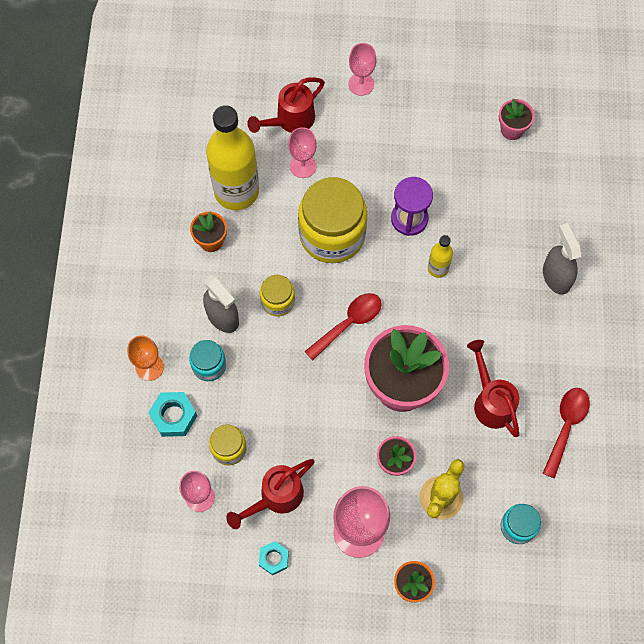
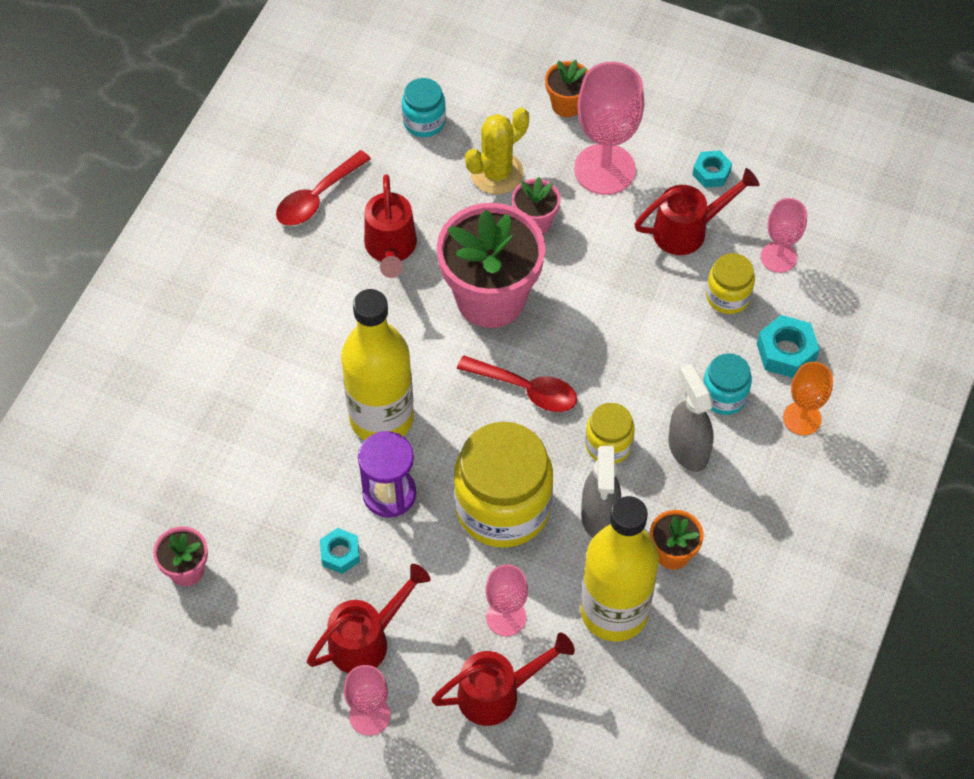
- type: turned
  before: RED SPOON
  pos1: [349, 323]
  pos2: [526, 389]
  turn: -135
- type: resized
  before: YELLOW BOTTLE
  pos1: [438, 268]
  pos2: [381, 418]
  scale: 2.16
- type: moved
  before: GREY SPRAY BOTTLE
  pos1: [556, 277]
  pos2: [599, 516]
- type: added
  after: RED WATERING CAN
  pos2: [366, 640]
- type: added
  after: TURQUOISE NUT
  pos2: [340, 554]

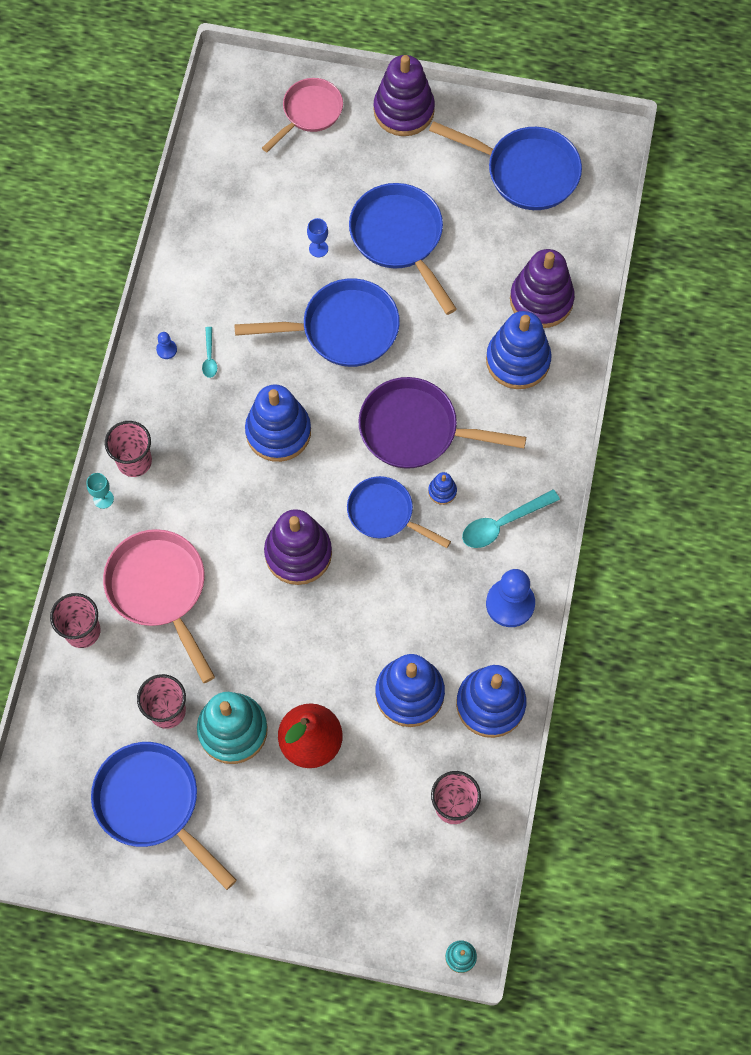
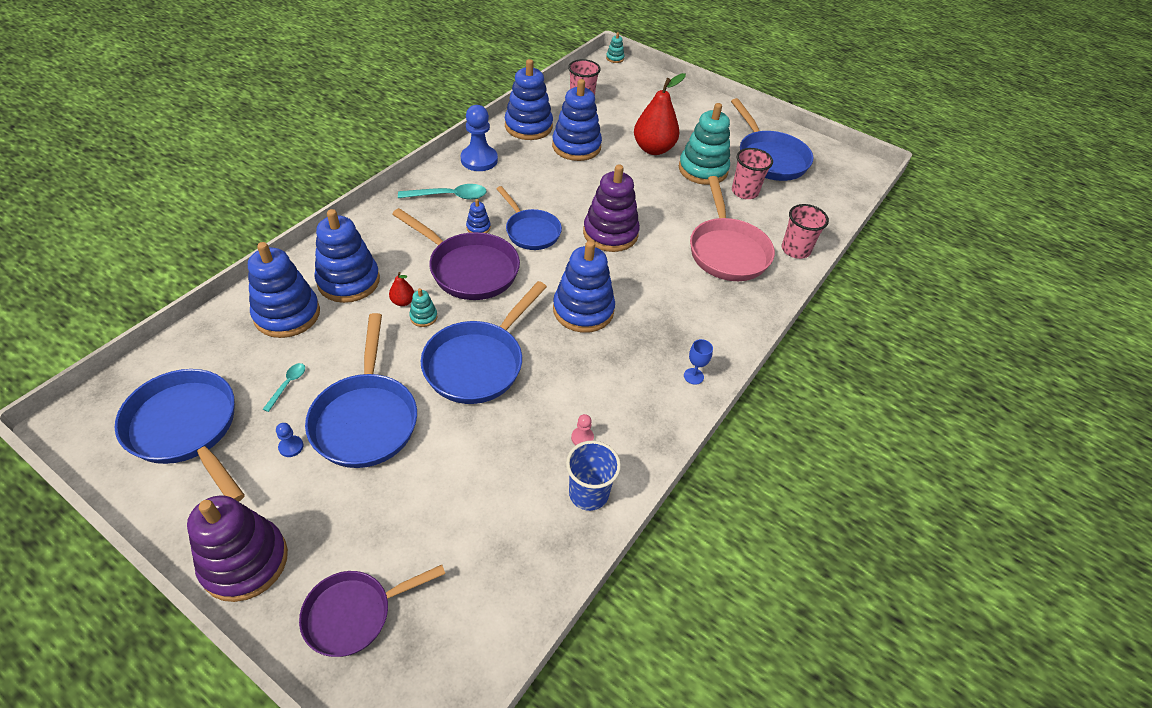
- type: removed
  before: TURQUOISE GOBLET
  pos1: [103, 499]
- type: removed
  before: PINK CUP
  pos1: [134, 461]
- type: moved
  before: BLUE PAWN
  pos1: [166, 350]
  pos2: [291, 447]
- type: moved
  before: TURQUOISE SPOON
  pos1: [209, 357]
  pos2: [288, 385]
- type: turned
  before: BLUE PAN
  pos1: [342, 329]
  pos2: [478, 363]
  turn: -75
- type: recoloured
  before: PINK PAN
  after: PURPLE PAN
  pos1: [309, 113]
  pos2: [354, 614]
- type: moved
  before: BLUE GOBLET
  pos1: [318, 248]
  pos2: [693, 376]
- type: recoloured
  before: PURPLE STACKING TOY
  after: BLUE STACKING TOY
  pos1: [541, 300]
  pos2: [287, 314]
- type: added
  after: RED PEAR
  pos2: [403, 302]
- type: added
  after: TURQUOISE STACKING TOY
  pos2: [423, 317]
- type: added
  after: BLUE CUP
  pos2: [588, 493]
- type: added
  after: PINK PAWN
  pos2: [582, 438]

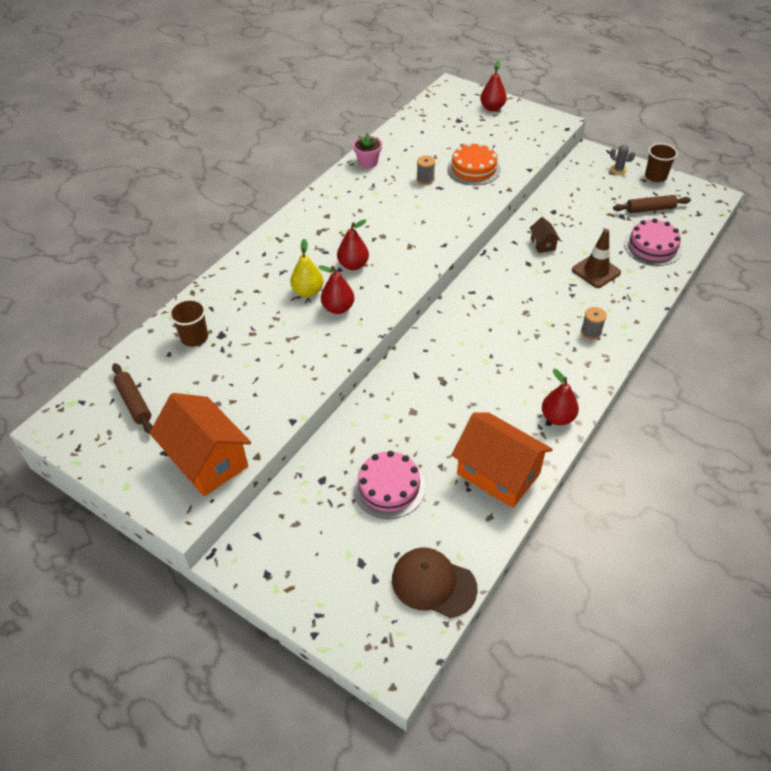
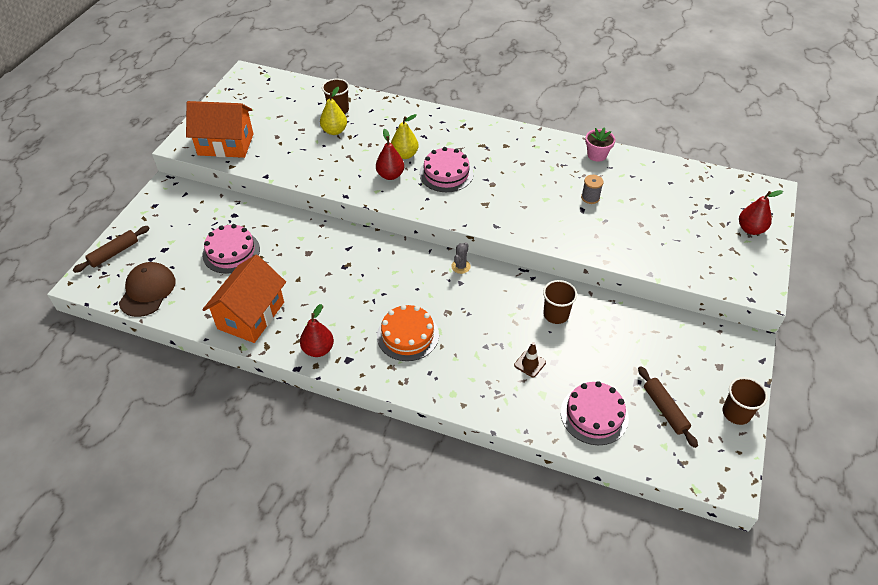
- type: moved
  before: BROWN ROLLING PIN
  pos1: [134, 402]
  pos2: [114, 253]
- type: turned
  before: ORANGE HOUSE
  pos1: [207, 460]
  pos2: [225, 144]
  turn: 60
- type: replaced
  before: RED PEAR
  after: PINK CAKE
  pos1: [353, 265]
  pos2: [446, 173]
- type: moved
  before: ORANGE CAKE
  pos1: [473, 169]
  pos2: [407, 335]
- type: replaced
  before: BROWN HOUSE
  after: BROWN CUP
  pos1: [543, 244]
  pos2: [556, 314]
- type: resized
  before: BROWN TRAFFIC CONE
  pos1: [596, 271]
  pos2: [530, 364]
  scale: 0.61
- type: removed
  before: GREY SPOOL
  pos1: [591, 332]
- type: moved
  before: GREY CACTUS
  pos1: [618, 169]
  pos2: [461, 266]
- type: added
  after: YELLOW PEAR
  pos2: [334, 131]

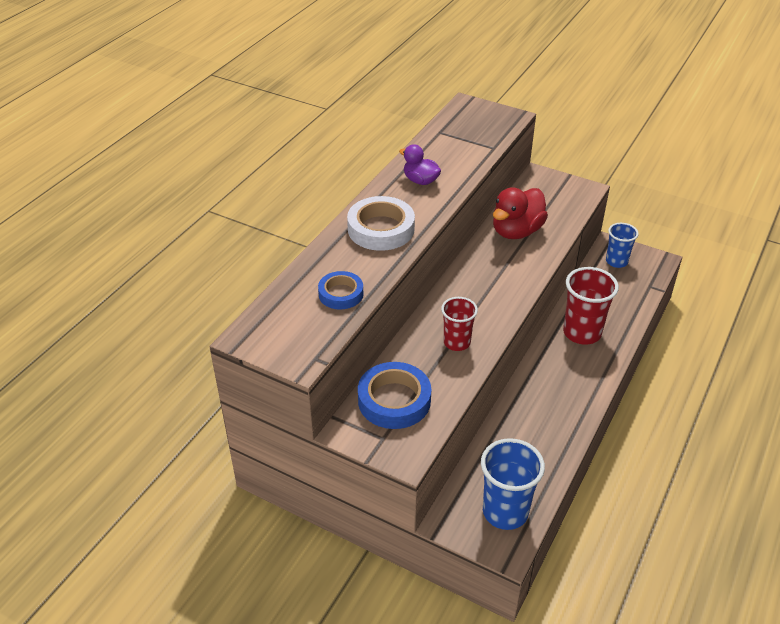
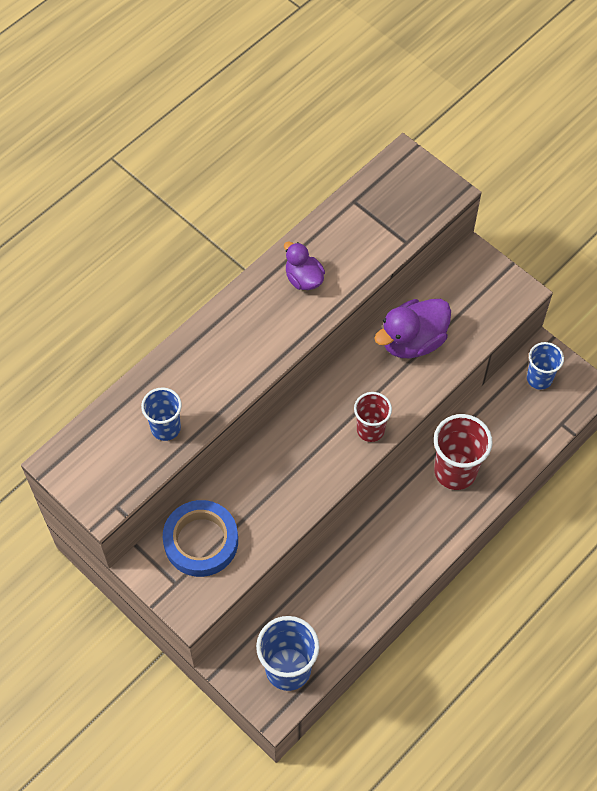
- type: replaced
  before: BLUE TAPE
  after: BLUE CUP
  pos1: [341, 294]
  pos2: [165, 428]
- type: removed
  before: WHITE TAPE
  pos1: [381, 229]
- type: moved
  before: RED CUP
  pos1: [457, 342]
  pos2: [370, 430]
- type: recoloured
  before: RED DUCK
  after: PURPLE DUCK
  pos1: [516, 231]
  pos2: [412, 341]

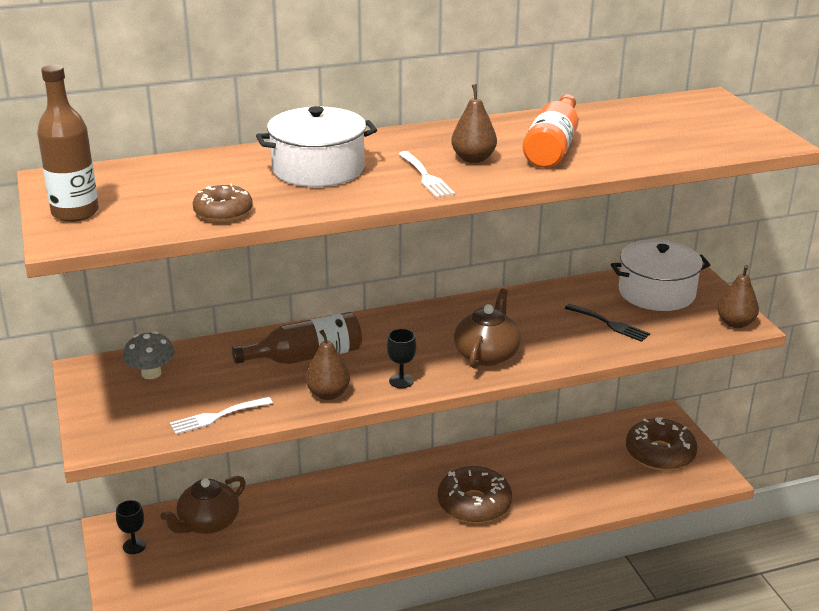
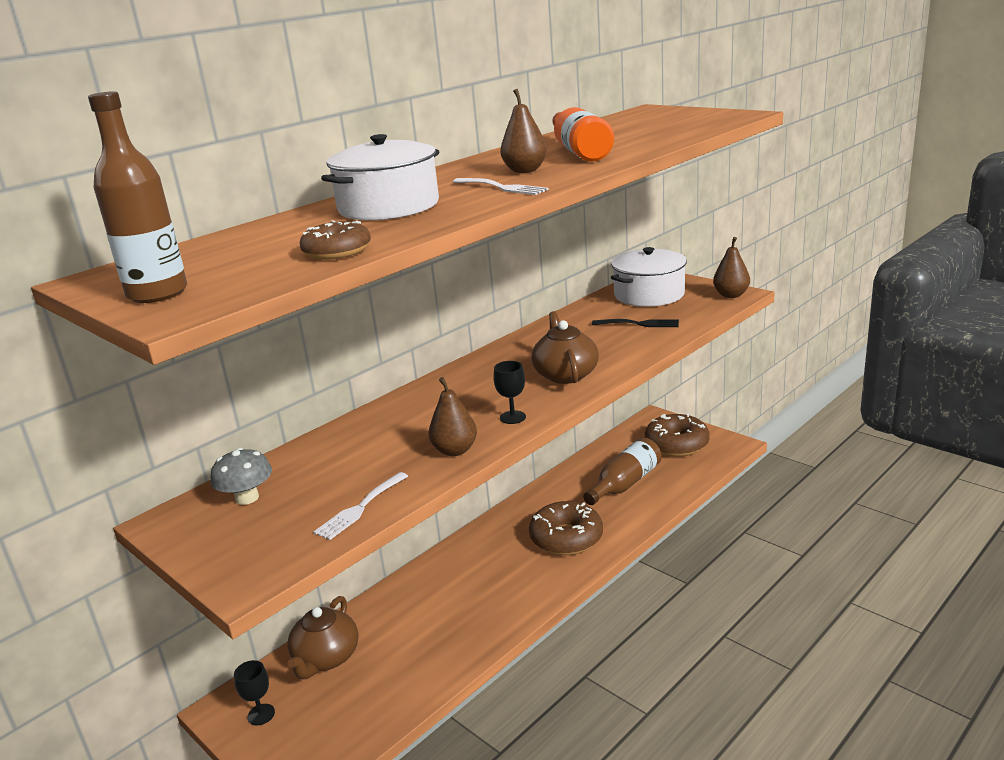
- type: moved
  before: BROWN BOTTLE
  pos1: [306, 357]
  pos2: [625, 483]

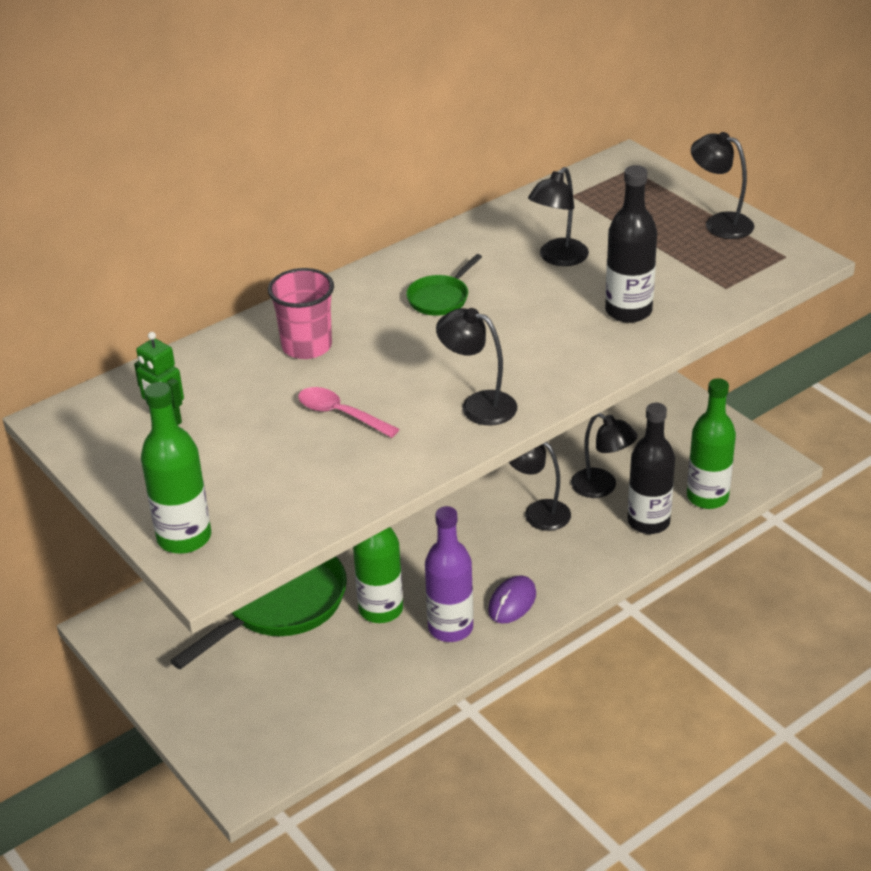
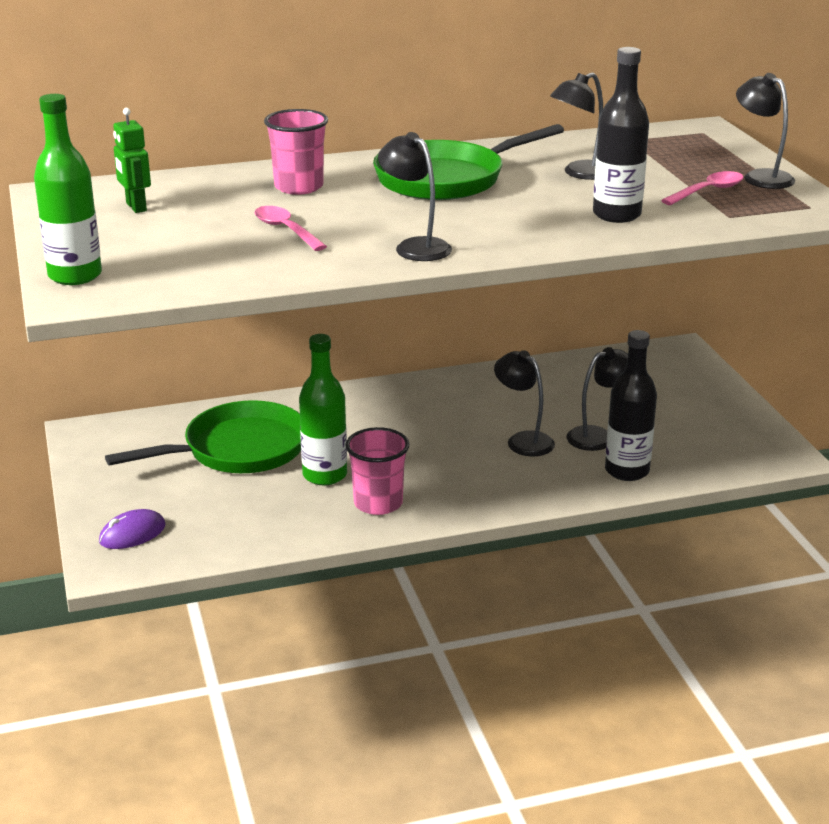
- type: resized
  before: GREEN PAN
  pos1: [440, 298]
  pos2: [446, 179]
  scale: 2.1
- type: replaced
  before: PURPLE BOTTLE
  after: PINK CUP
  pos1: [450, 628]
  pos2: [378, 503]
- type: moved
  before: PURPLE MOUSE
  pos1: [512, 602]
  pos2: [132, 534]
- type: turned
  before: BLACK LAMP
  pos1: [602, 487]
  pos2: [598, 436]
  turn: -90
- type: removed
  before: GREEN BOTTLE
  pos1: [707, 497]
- type: added
  after: PINK SPOON
  pos2: [708, 191]

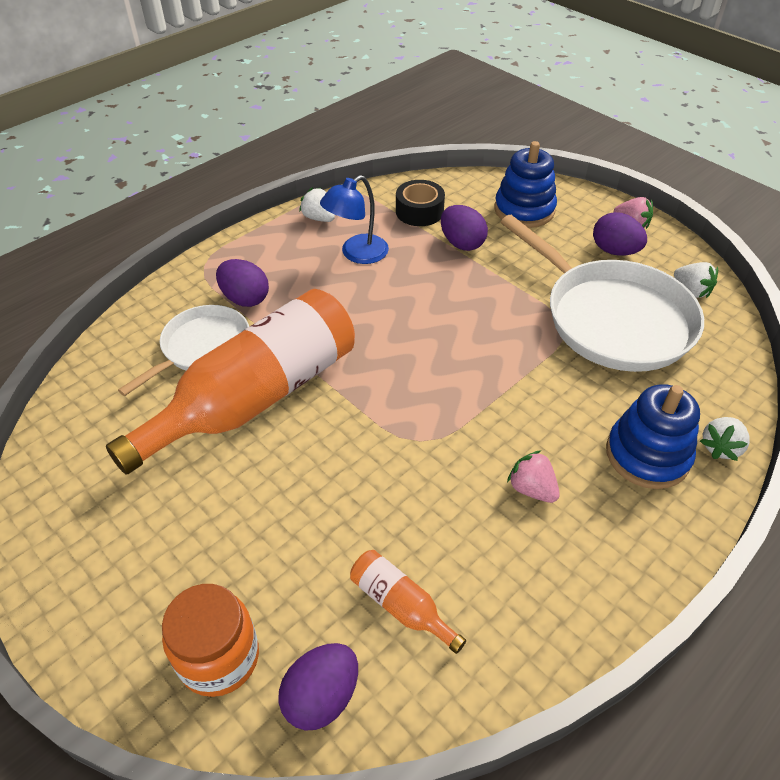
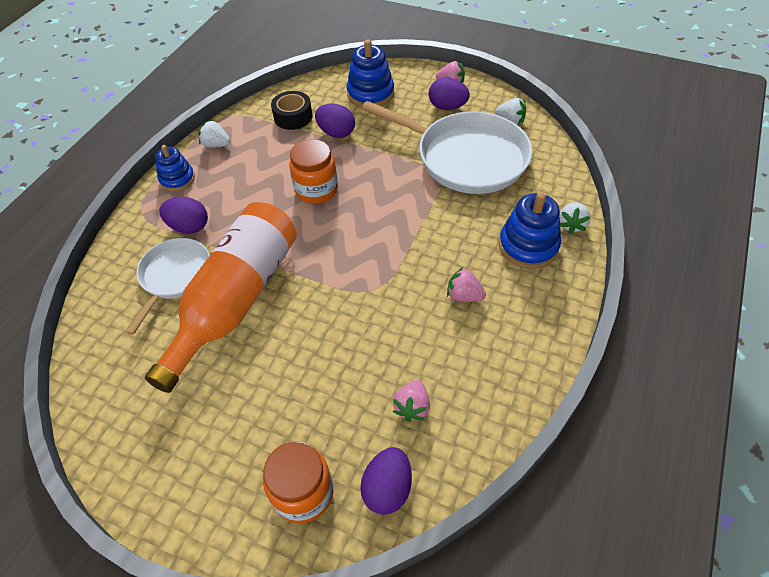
- type: removed
  before: BLUE LAMP
  pos1: [357, 254]
- type: replaced
  before: ORANGE BOTTLE
  after: PINK STRAWBERRY
  pos1: [401, 605]
  pos2: [412, 407]
- type: added
  after: BLUE STACKING TOY
  pos2: [177, 179]
- type: added
  after: ORANGE JAR
  pos2: [316, 190]

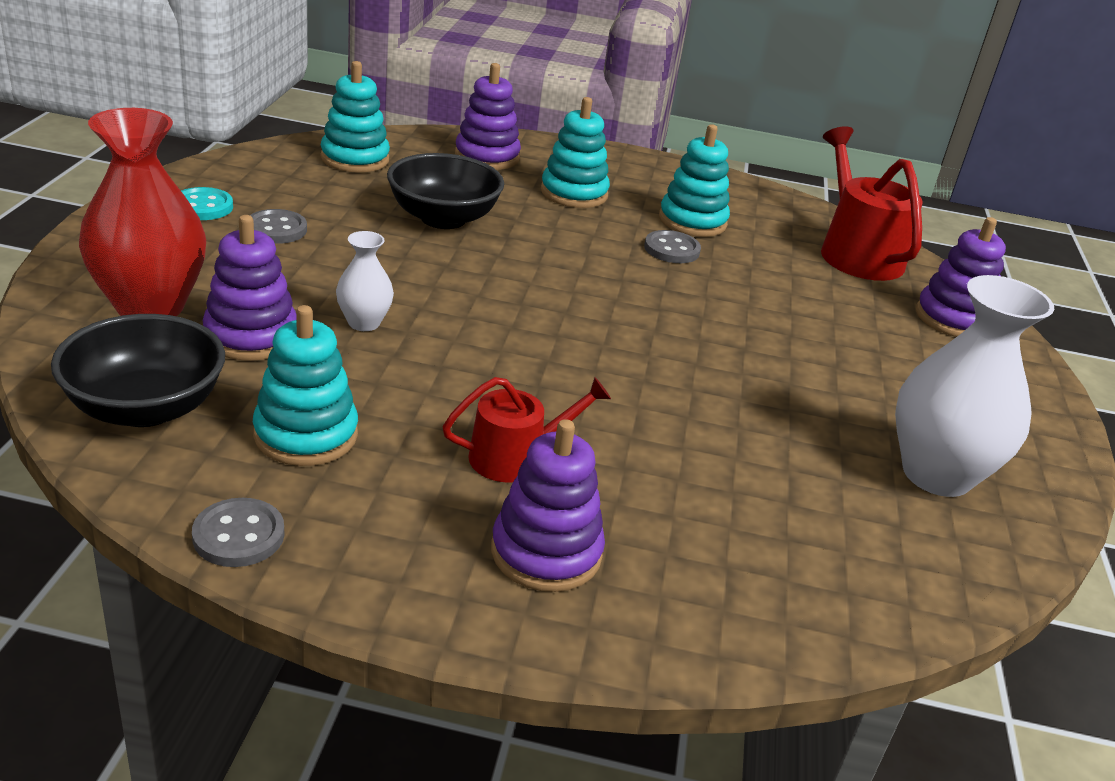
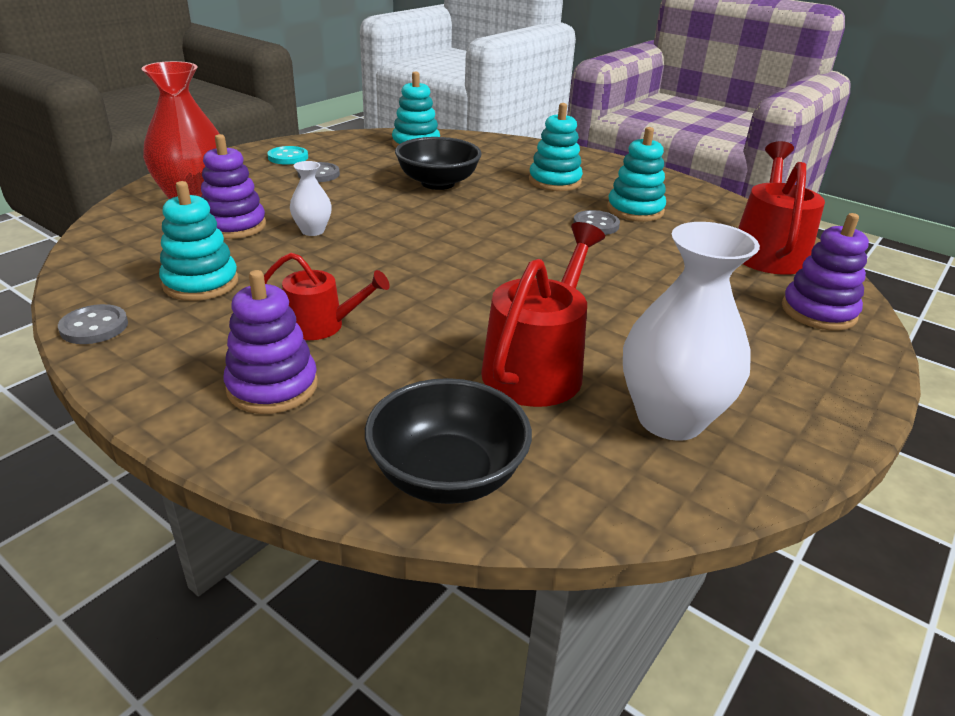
- type: moved
  before: BLACK BOWL
  pos1: [145, 408]
  pos2: [447, 475]
- type: removed
  before: PURPLE STACKING TOY
  pos1: [487, 157]
- type: added
  after: RED WATERING CAN
  pos2: [537, 367]

